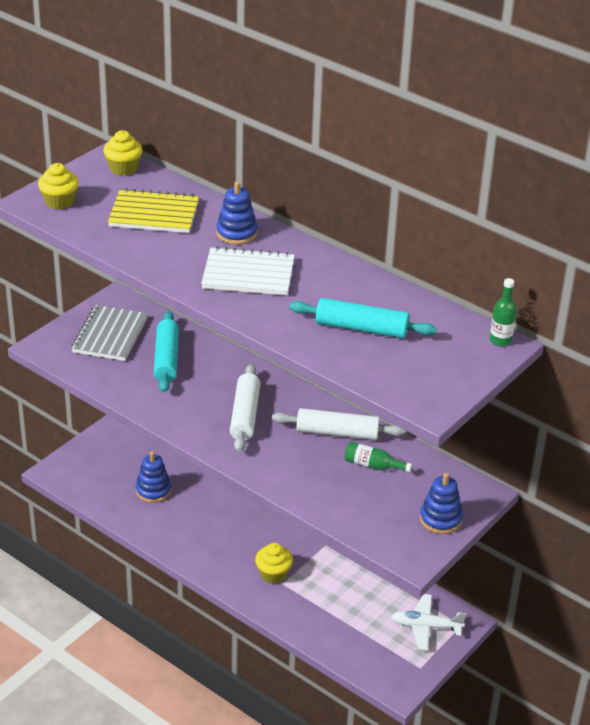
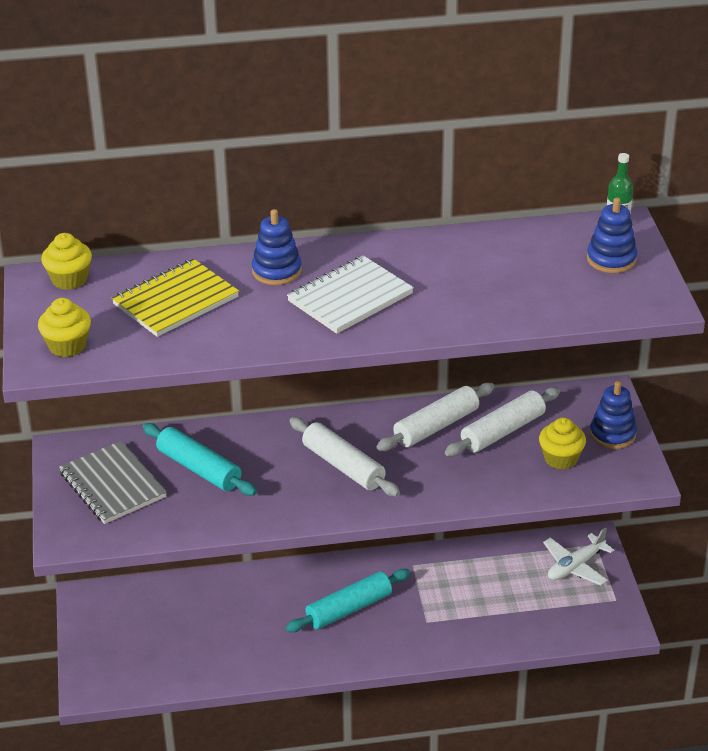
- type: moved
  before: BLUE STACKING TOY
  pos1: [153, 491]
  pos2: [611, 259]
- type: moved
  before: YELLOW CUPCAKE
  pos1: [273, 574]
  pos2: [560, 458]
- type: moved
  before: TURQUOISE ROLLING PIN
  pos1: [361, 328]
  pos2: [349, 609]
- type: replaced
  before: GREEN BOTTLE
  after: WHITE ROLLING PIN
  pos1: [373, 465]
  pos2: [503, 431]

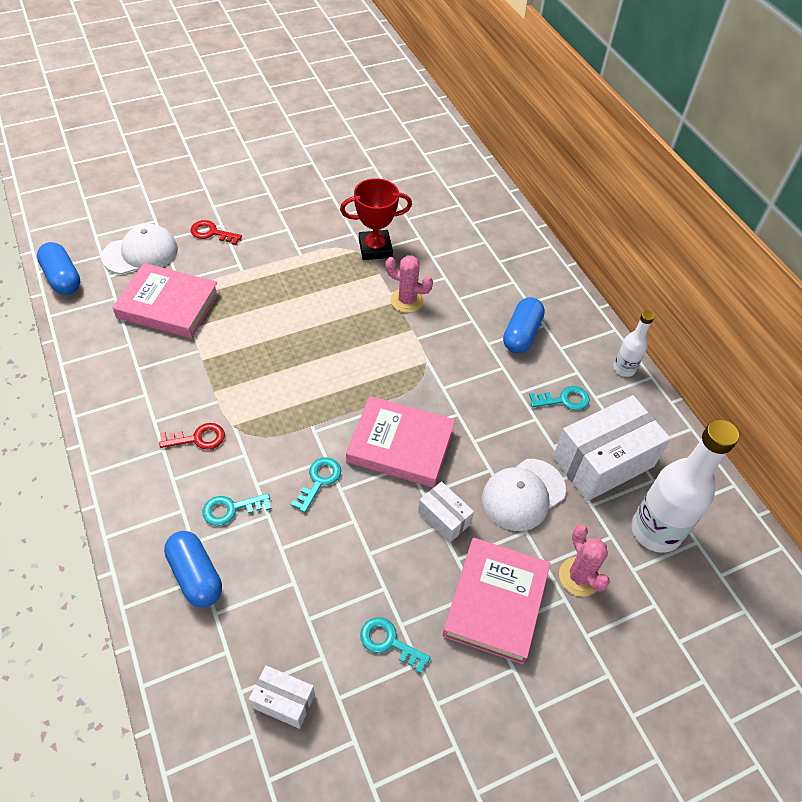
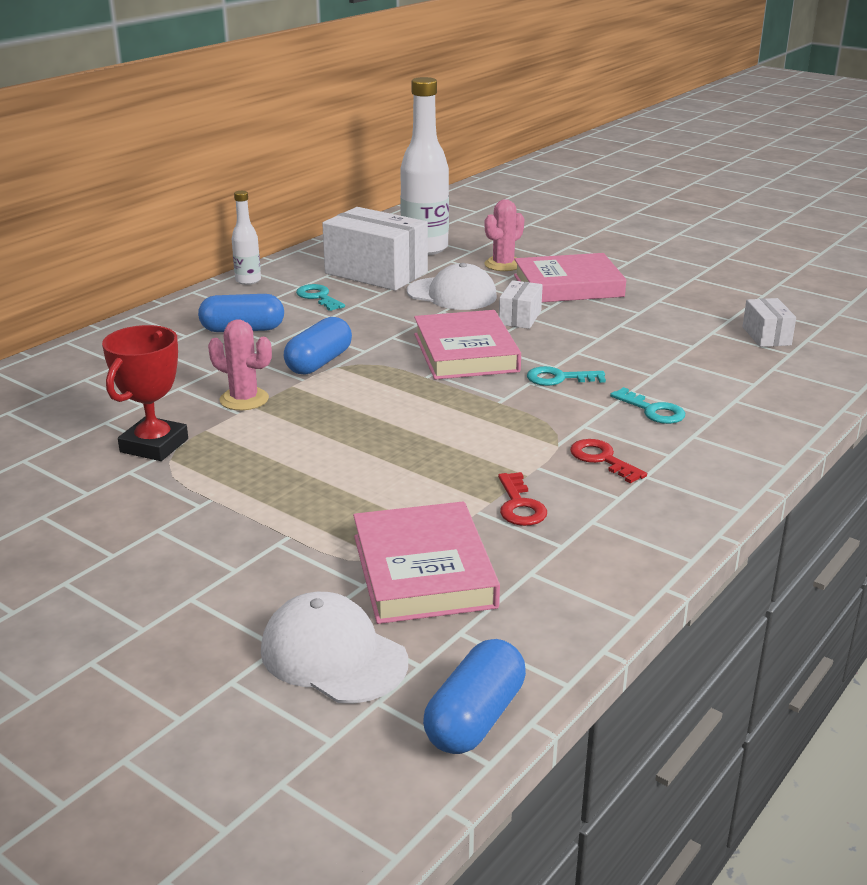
- type: moved
  before: BLUE CAPSULE
  pos1: [196, 575]
  pos2: [319, 362]
- type: moved
  before: RED KEY
  pos1: [212, 233]
  pos2: [519, 505]
- type: turned
  before: RED TROPHY
  pos1: [375, 248]
  pos2: [154, 445]
  turn: 60
- type: removed
  before: TURQUOISE KEY
  pos1: [389, 642]
- type: turned
  before: PINK CACTUS
  pos1: [407, 300]
  pos2: [244, 399]
  turn: -60

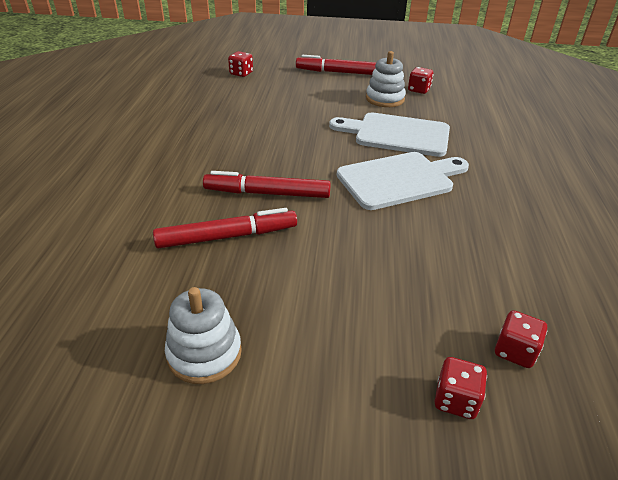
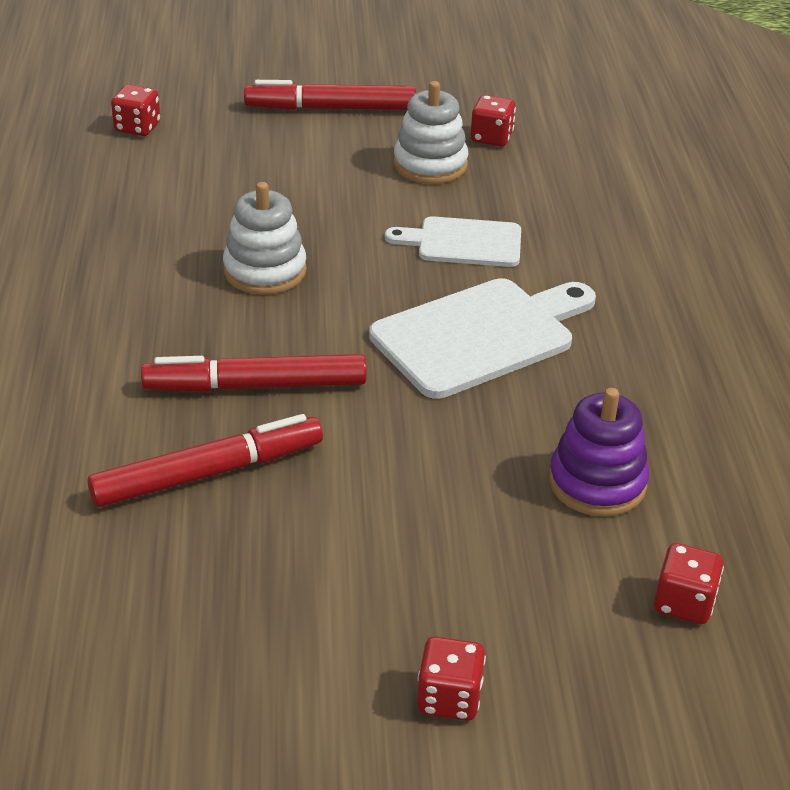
- type: moved
  before: WHITE STACKING TOY
  pos1: [204, 353]
  pos2: [265, 271]
- type: resized
  before: WHITE CUTTING BOARD
  pos1: [397, 134]
  pos2: [463, 243]
  scale: 0.62
- type: moved
  before: RED DICE
  pos1: [456, 400]
  pos2: [449, 698]
- type: added
  after: PURPLE STACKING TOY
  pos2: [597, 483]

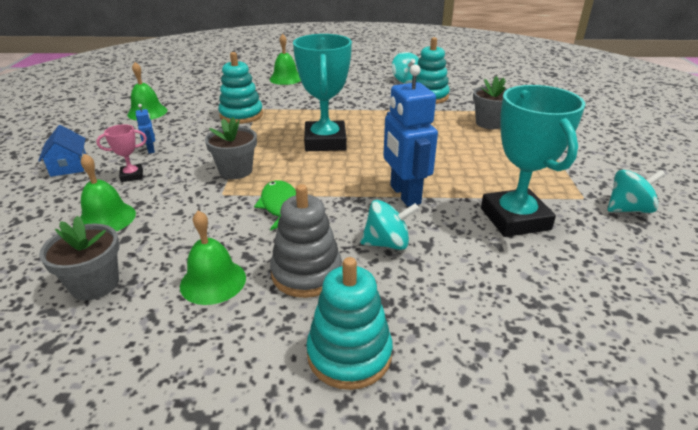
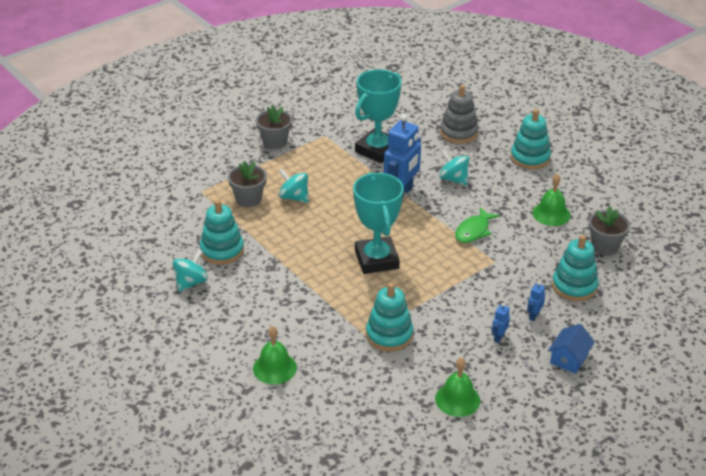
- type: replaced
  before: GREEN BELL
  after: TURQUOISE STACKING TOY
  pos1: [106, 218]
  pos2: [574, 286]
- type: replaced
  before: PINK TROPHY
  after: BLUE ROBOT
  pos1: [132, 176]
  pos2: [534, 316]
- type: moved
  before: GREY FLOWER POT
  pos1: [236, 171]
  pos2: [275, 142]
- type: moved
  before: GREY STACKING TOY
  pos1: [306, 273]
  pos2: [458, 133]
- type: turned
  before: TURQUOISE TROPHY
  pos1: [325, 142]
  pos2: [376, 260]
  turn: -60
- type: moved
  before: TURQUOISE SPINNING TOP
  pos1: [628, 209]
  pos2: [294, 197]

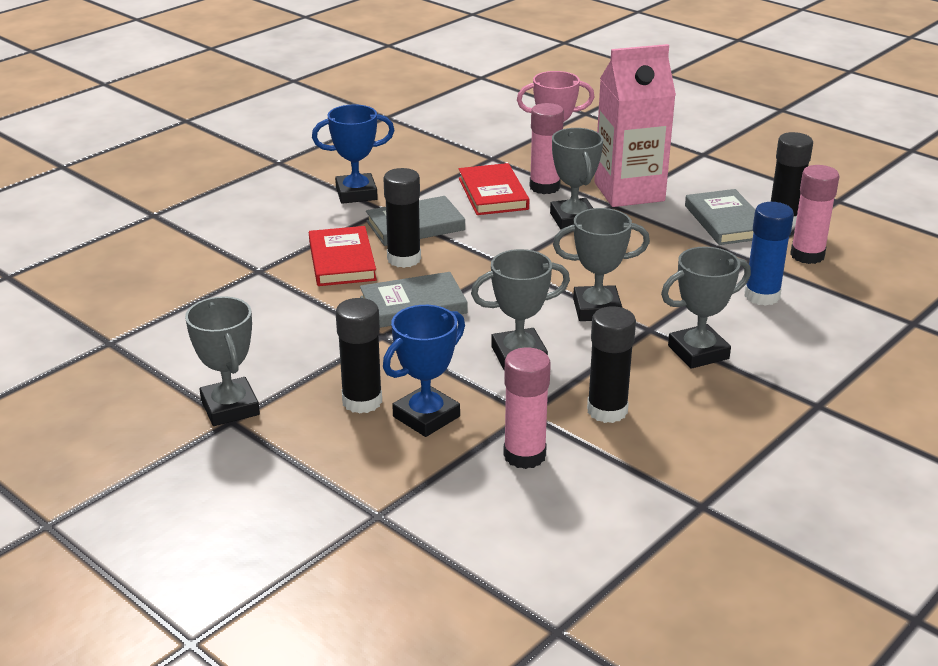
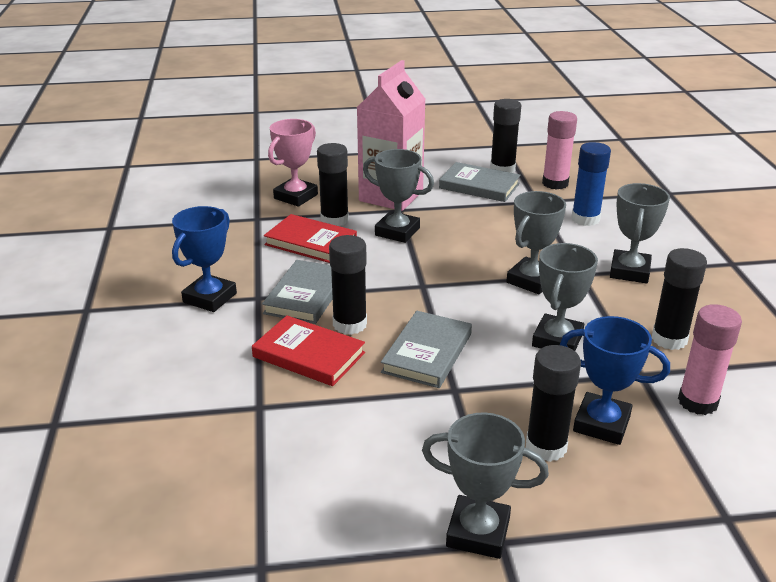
- type: turned
  before: BLUE TROPHY
  pos1: [426, 416]
  pos2: [601, 424]
  turn: -60
- type: recoloured
  before: PINK GLUE STICK
  after: BLACK GLUE STICK
  pos1: [544, 187]
  pos2: [334, 220]

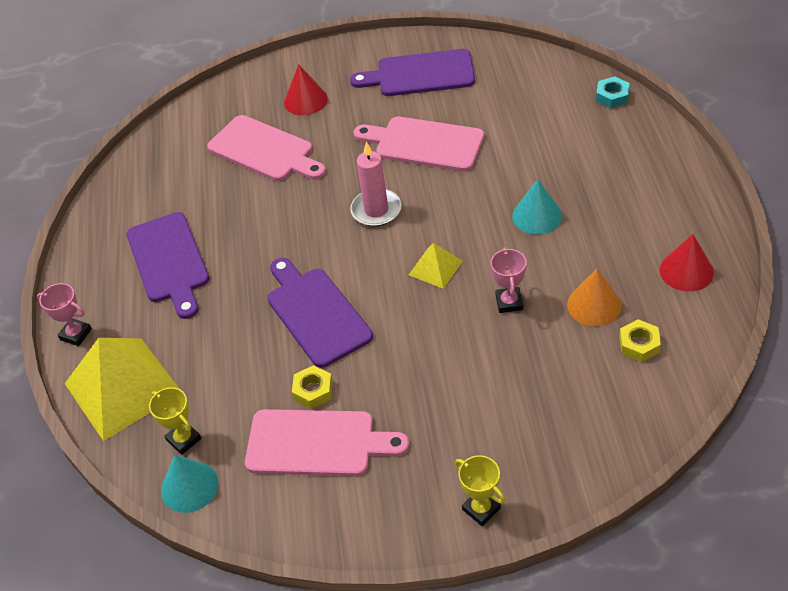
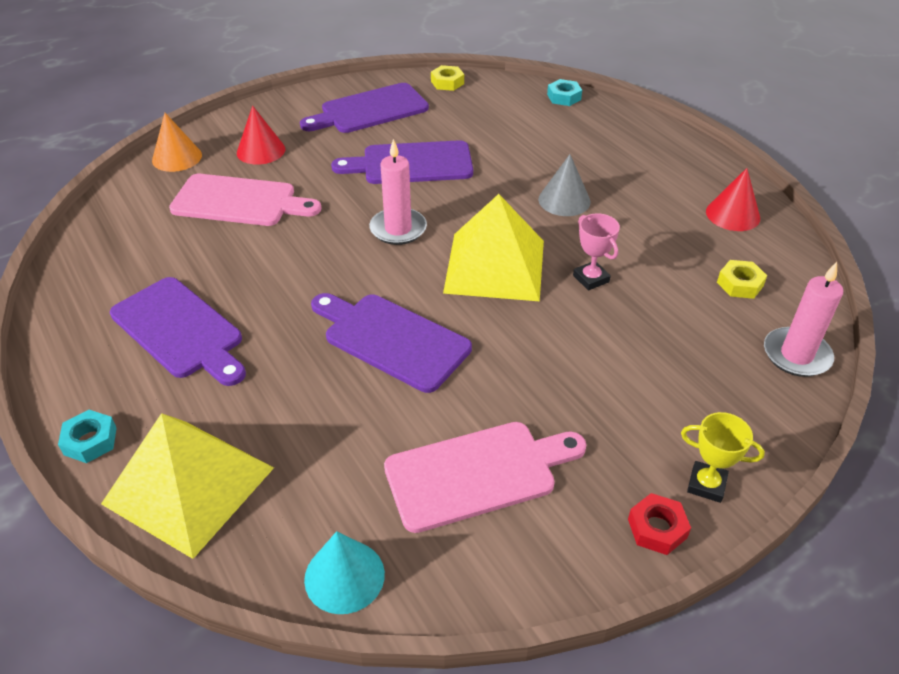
- type: replaced
  before: PINK TROPHY
  after: TURQUOISE NUT
  pos1: [76, 334]
  pos2: [90, 441]
- type: removed
  before: YELLOW TROPHY
  pos1: [184, 439]
- type: moved
  before: YELLOW NUT
  pos1: [313, 390]
  pos2: [447, 82]
- type: recoloured
  before: PINK CUTTING BOARD
  after: PURPLE CUTTING BOARD
  pos1: [424, 143]
  pos2: [411, 164]
- type: resized
  before: YELLOW PYRAMID
  pos1: [435, 268]
  pos2: [495, 266]
  scale: 2.08
- type: recoloured
  before: TURQUOISE CONE
  after: GREY CONE
  pos1: [537, 216]
  pos2: [564, 200]
- type: moved
  before: ORANGE CONE
  pos1: [594, 305]
  pos2: [177, 157]
- type: added
  after: RED NUT
  pos2: [657, 528]
- type: added
  after: PINK CANDLE
  pos2: [796, 355]

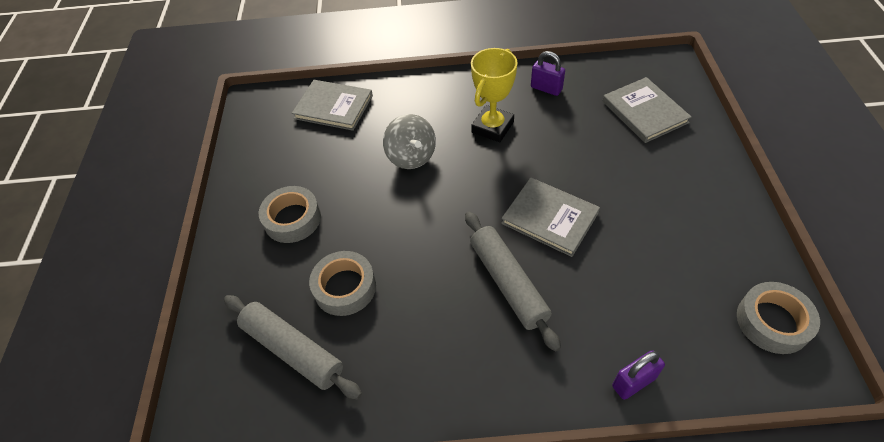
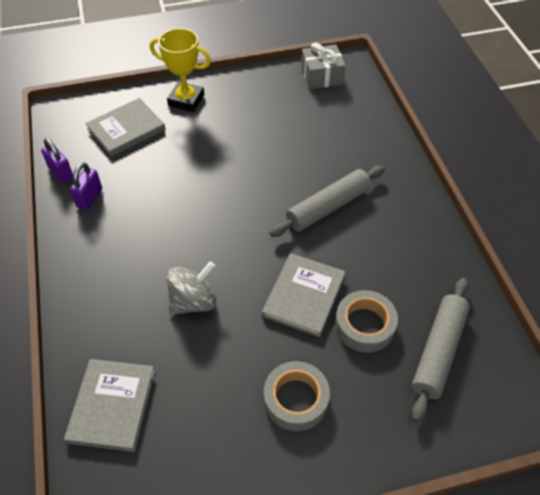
- type: moved
  before: YELLOW TROPHY
  pos1: [492, 127]
  pos2: [186, 100]
- type: moved
  before: GREY BOOK
  pos1: [550, 218]
  pos2: [304, 296]
- type: moved
  before: PURPLE PADLOCK
  pos1: [633, 382]
  pos2: [61, 173]
- type: replaced
  before: GREY TAPE
  after: GREY GIFT
  pos1: [772, 322]
  pos2: [322, 76]

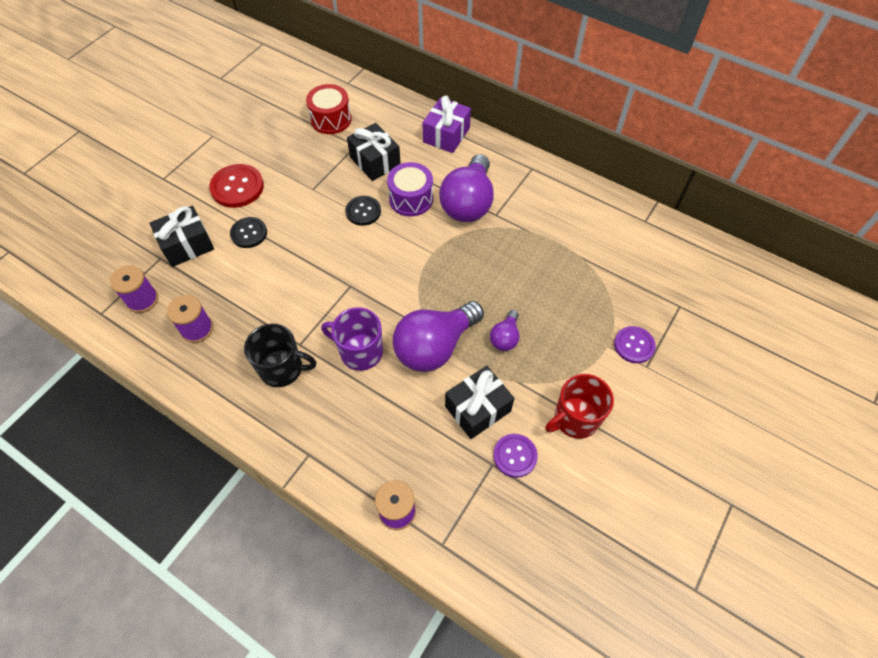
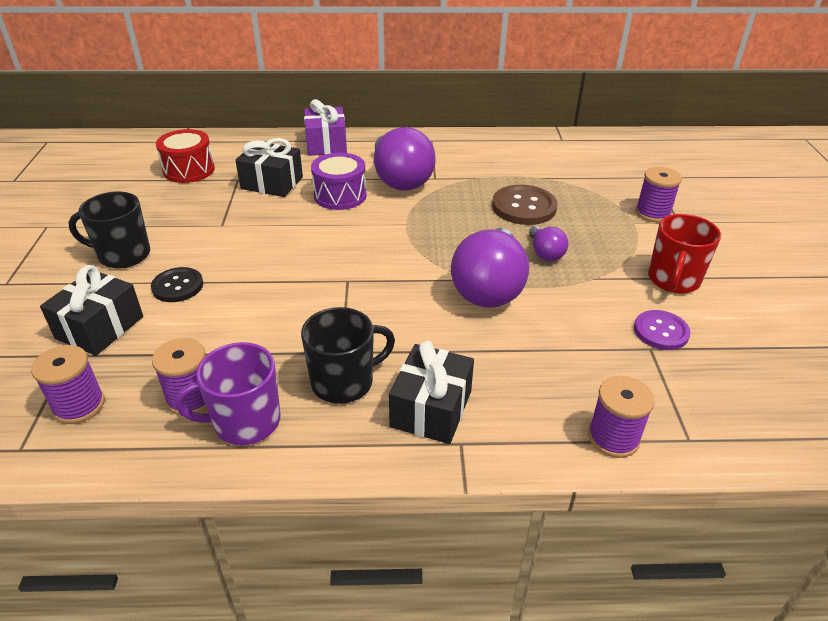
- type: replaced
  before: RED BUTTON
  after: BLACK MUG
  pos1: [237, 187]
  pos2: [123, 255]
- type: moved
  before: PURPLE MUG
  pos1: [360, 352]
  pos2: [245, 422]
- type: removed
  before: BLACK BUTTON
  pos1: [363, 211]
- type: moved
  before: BLACK GIFT
  pos1: [477, 408]
  pos2: [431, 409]
- type: replaced
  before: PURPLE BUTTON
  after: PURPLE SPOOL
  pos1: [634, 345]
  pos2: [652, 213]
- type: added
  after: BROWN BUTTON
  pos2: [524, 207]

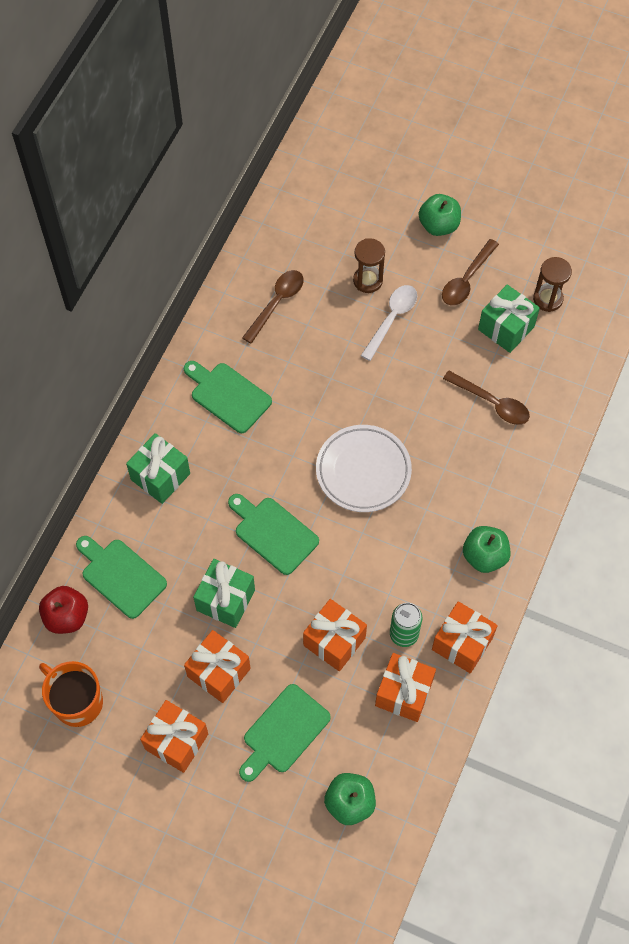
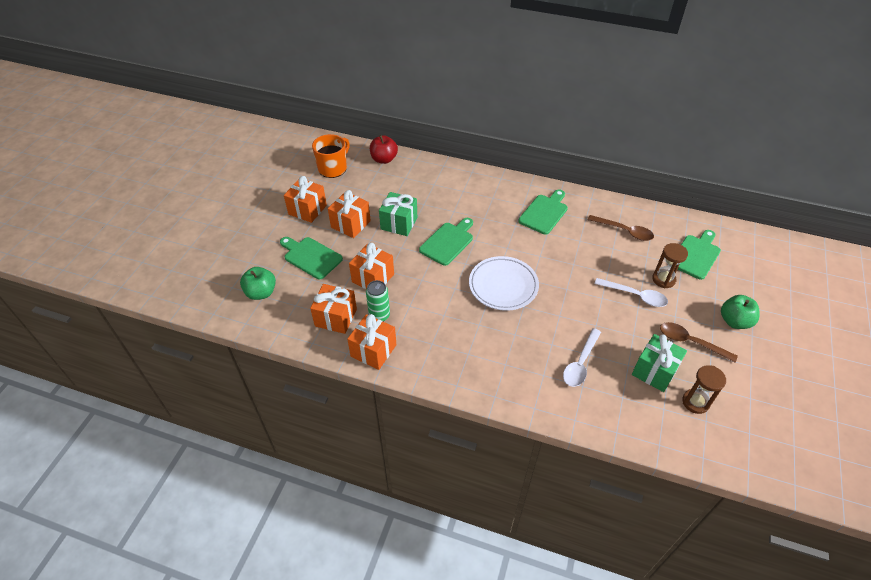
- type: moved
  before: GREEN CUTTING BOARD
  pos1: [121, 576]
  pos2: [695, 255]
- type: removed
  before: GREEN GIFT
  pos1: [160, 476]
- type: recoloured
  before: BROWN SPOON
  after: WHITE SPOON
  pos1: [492, 403]
  pos2: [580, 363]
- type: removed
  before: GREEN APPLE
  pos1: [484, 556]

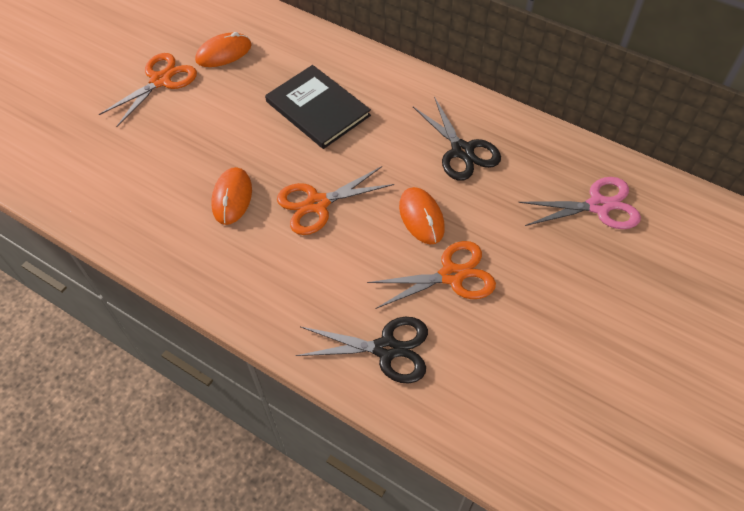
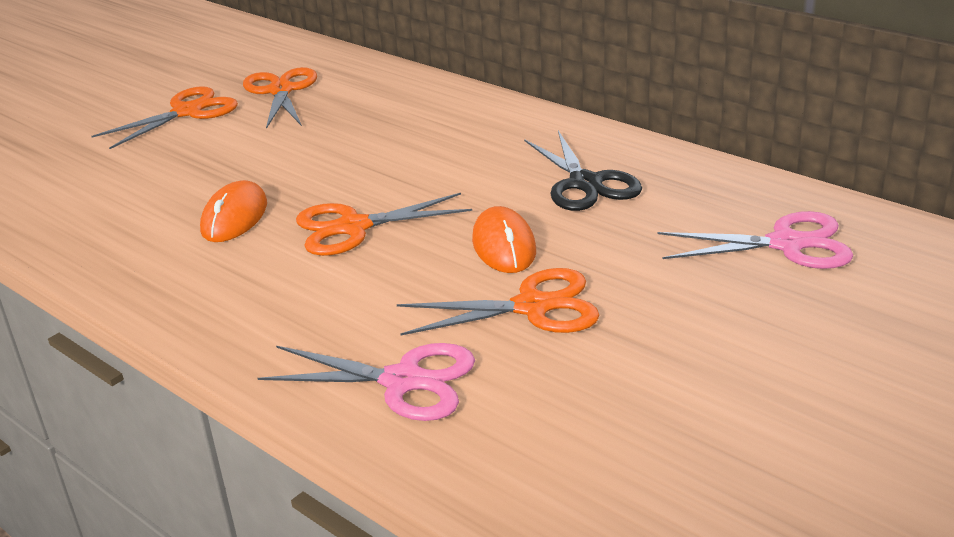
- type: replaced
  before: ORANGE MOUSE
  after: ORANGE SCISSORS
  pos1: [224, 53]
  pos2: [281, 90]
- type: removed
  before: BLACK BOOK
  pos1: [318, 108]
- type: recoloured
  before: BLACK SCISSORS
  after: PINK SCISSORS
  pos1: [387, 349]
  pos2: [403, 381]

